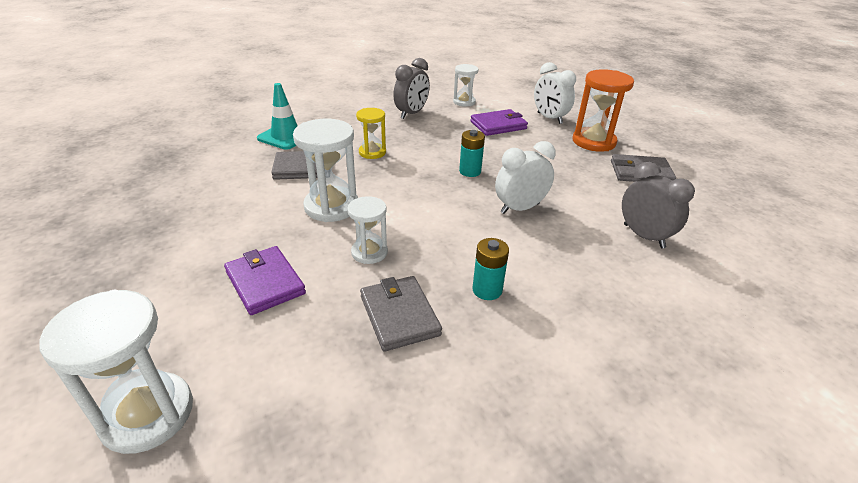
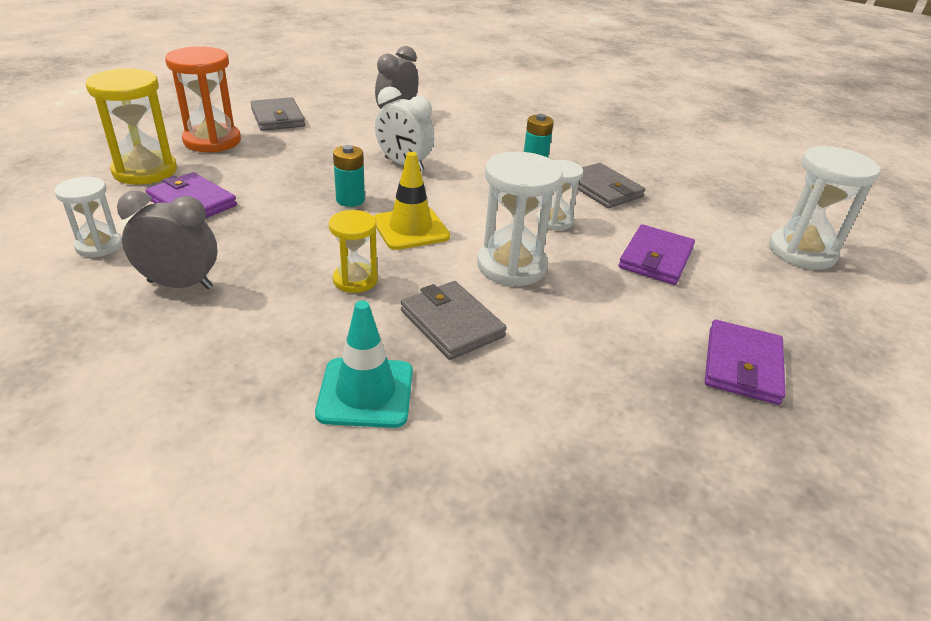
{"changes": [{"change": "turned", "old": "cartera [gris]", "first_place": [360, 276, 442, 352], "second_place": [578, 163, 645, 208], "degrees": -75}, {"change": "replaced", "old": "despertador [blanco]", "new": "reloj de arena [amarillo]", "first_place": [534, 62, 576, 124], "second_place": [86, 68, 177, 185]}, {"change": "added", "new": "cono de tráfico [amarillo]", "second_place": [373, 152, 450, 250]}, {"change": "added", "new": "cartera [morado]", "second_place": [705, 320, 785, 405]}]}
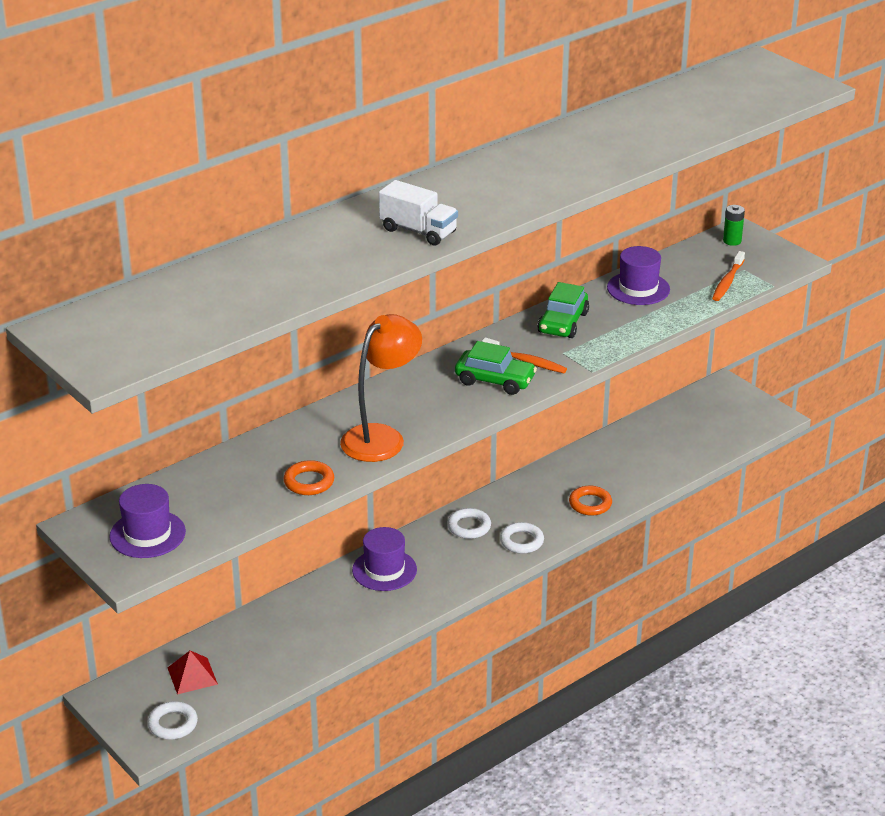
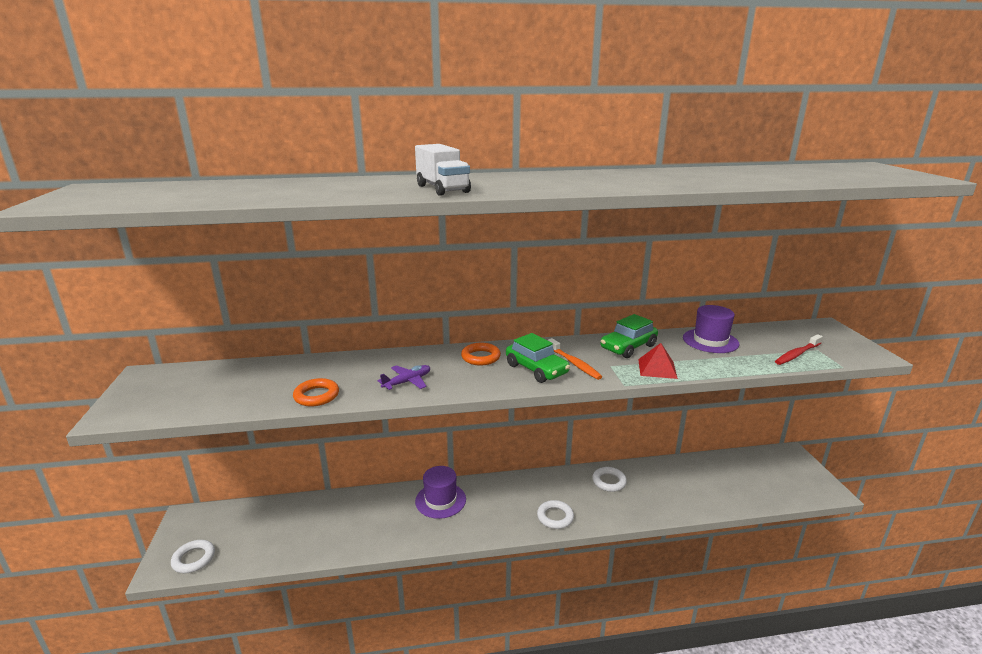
{"changes": [{"change": "removed", "old": "sombrero [morado]", "first_place": [109, 484, 186, 558]}, {"change": "moved", "old": "pirámide [rojo]", "first_place": [168, 651, 218, 694], "second_place": [638, 343, 678, 379]}, {"change": "replaced", "old": "lámpara [naranja]", "new": "avión [morado]", "first_place": [340, 314, 422, 462], "second_place": [378, 365, 430, 390]}, {"change": "moved", "old": "anillo [blanco]", "first_place": [447, 508, 491, 539], "second_place": [592, 467, 627, 492]}, {"change": "moved", "old": "anillo [naranja]", "first_place": [569, 486, 612, 516], "second_place": [461, 343, 501, 366]}, {"change": "recoloured", "old": "cepillo de dientes [naranja]", "new": "cepillo de dientes [rojo]", "first_place": [712, 251, 745, 301], "second_place": [775, 334, 823, 365]}, {"change": "removed", "old": "pila [verde]", "first_place": [723, 205, 745, 246]}]}
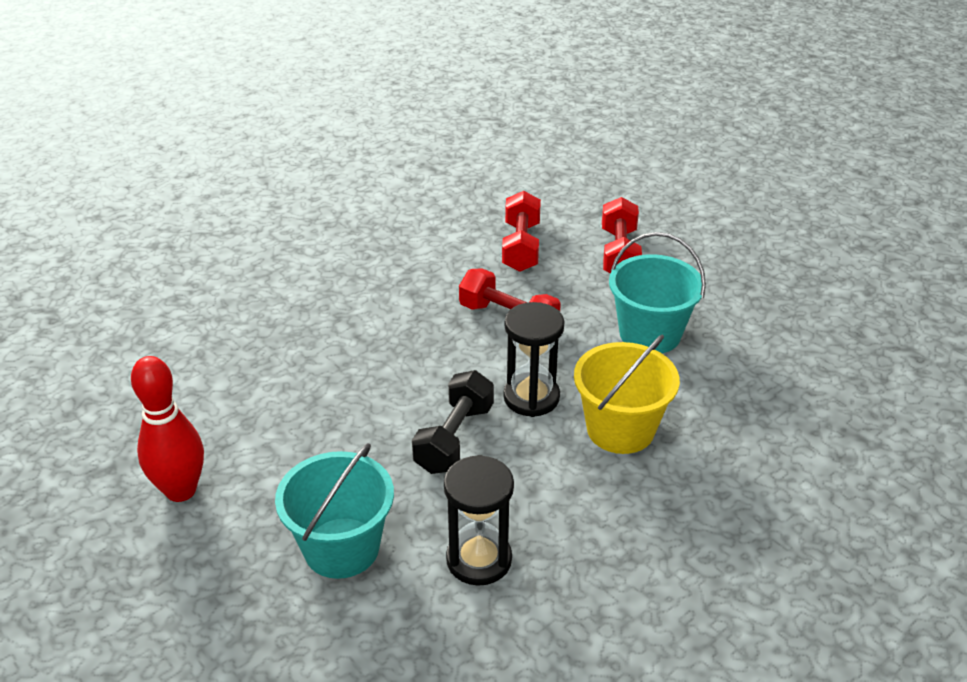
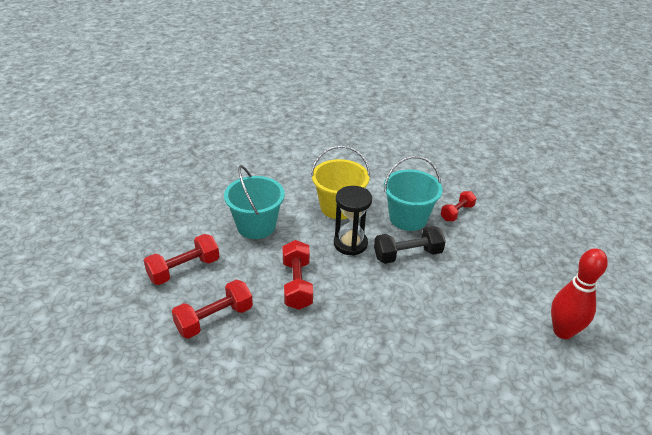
{"changes": [{"change": "moved", "old": "balde [turquesa]", "first_place": [275, 443, 394, 579], "second_place": [384, 156, 443, 231]}, {"change": "replaced", "old": "reloj de arena [negro]", "new": "mancuerna [rojo]", "first_place": [444, 455, 514, 586], "second_place": [441, 191, 477, 221]}]}
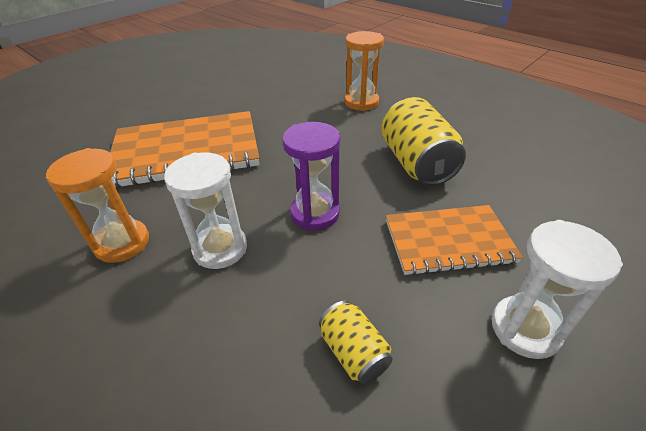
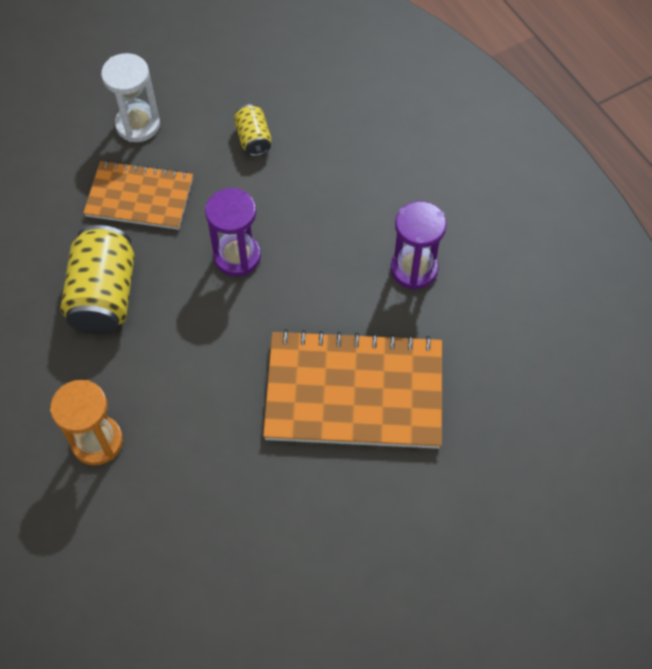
{"changes": [{"change": "recoloured", "old": "reloj de arena [naranja]", "new": "reloj de arena [morado]", "first_place": [46, 148, 149, 263], "second_place": [391, 201, 447, 290]}, {"change": "removed", "old": "reloj de arena [blanco]", "first_place": [164, 152, 247, 269]}]}
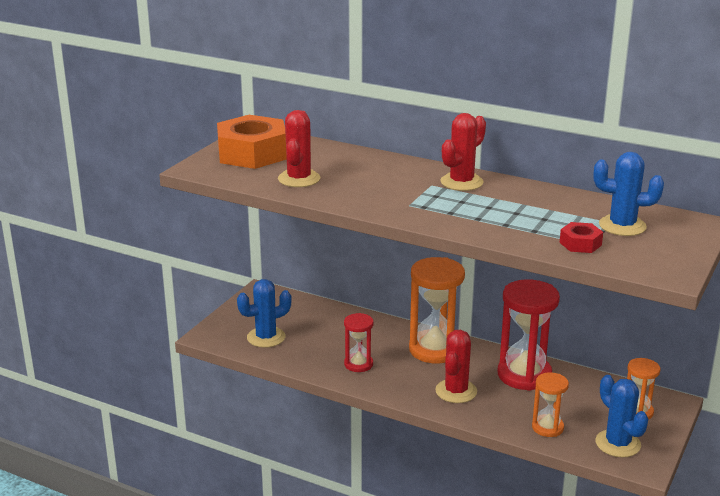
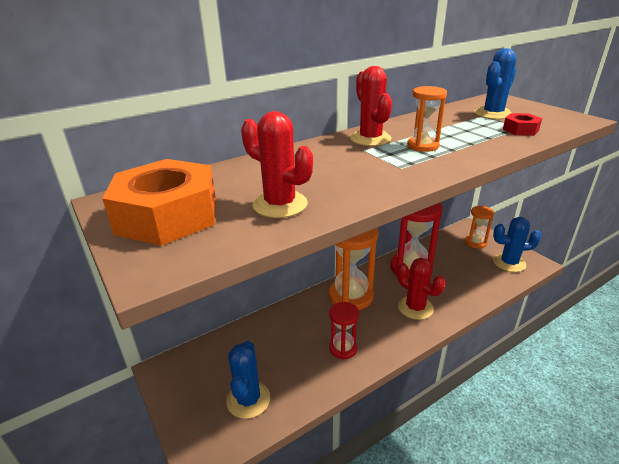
{"changes": [{"change": "moved", "old": "reloj de arena [naranja]", "first_place": [532, 372, 569, 437], "second_place": [407, 86, 447, 152]}]}
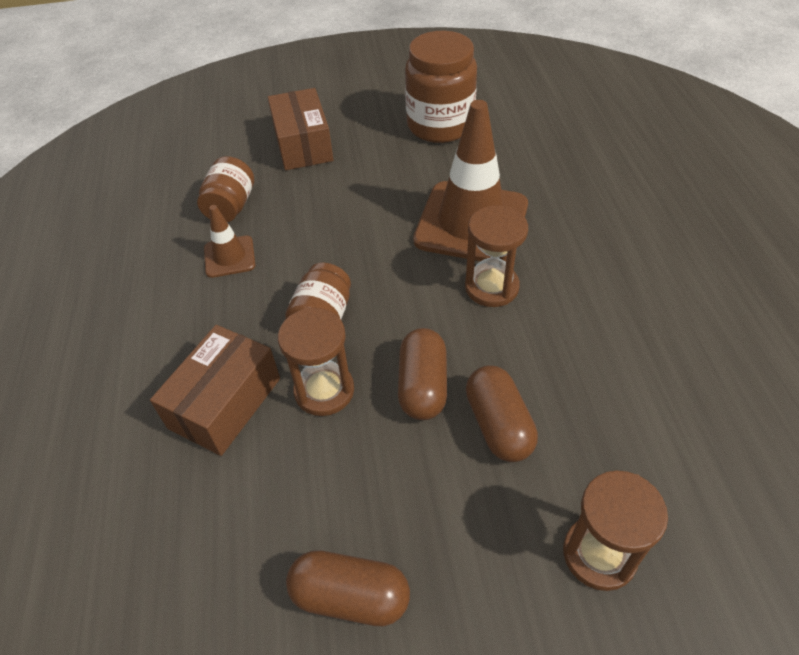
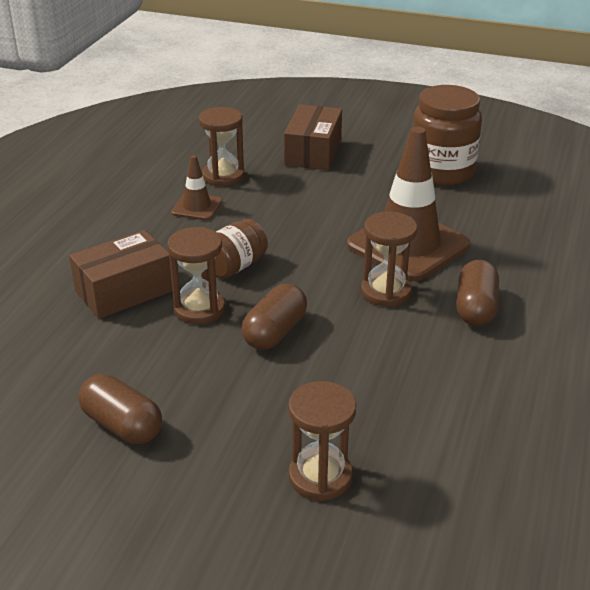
{"changes": [{"change": "replaced", "old": "tarro [marrón]", "new": "reloj de arena [marrón]", "first_place": [197, 156, 254, 222], "second_place": [199, 107, 244, 186]}, {"change": "moved", "old": "cápsula [marrón]", "first_place": [466, 365, 538, 462], "second_place": [456, 260, 499, 326]}]}
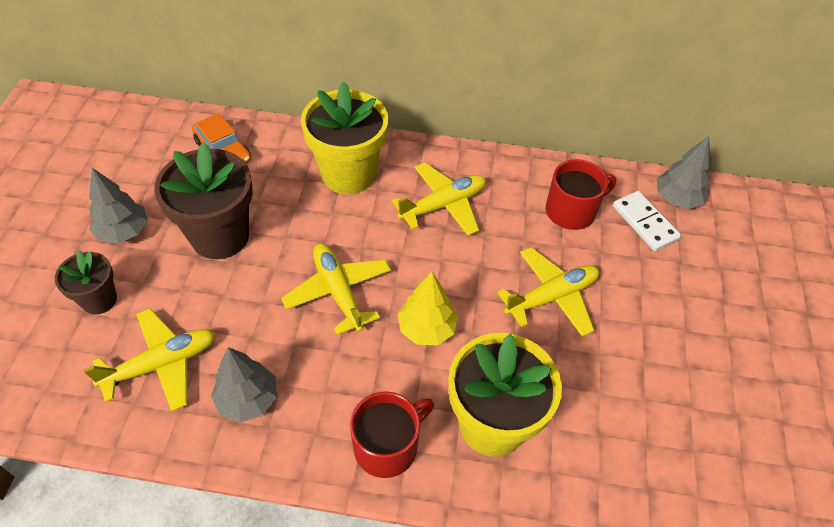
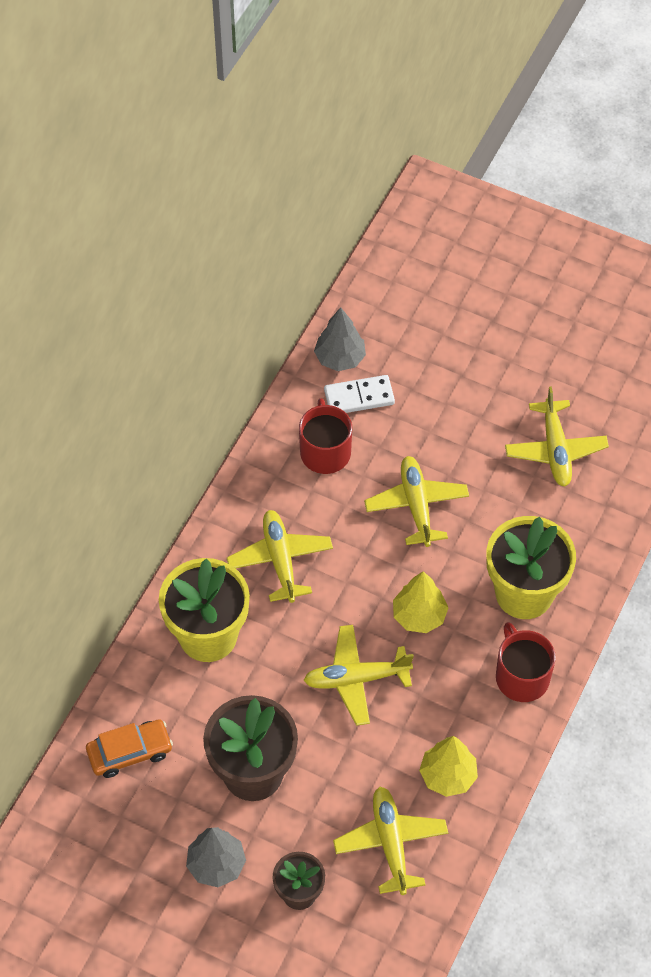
{"changes": [{"change": "recoloured", "old": "árbol [gris]", "new": "árbol [amarillo]", "first_place": [211, 347, 277, 422], "second_place": [419, 736, 478, 797]}, {"change": "added", "new": "avión [amarillo]", "second_place": [505, 386, 609, 486]}]}
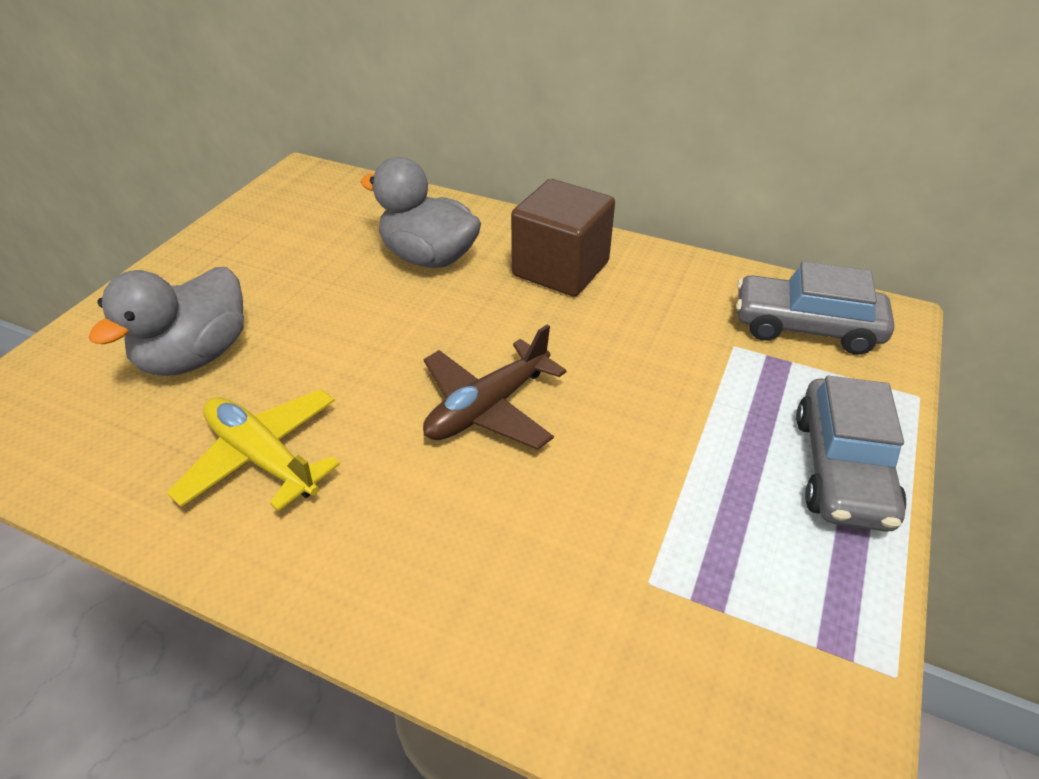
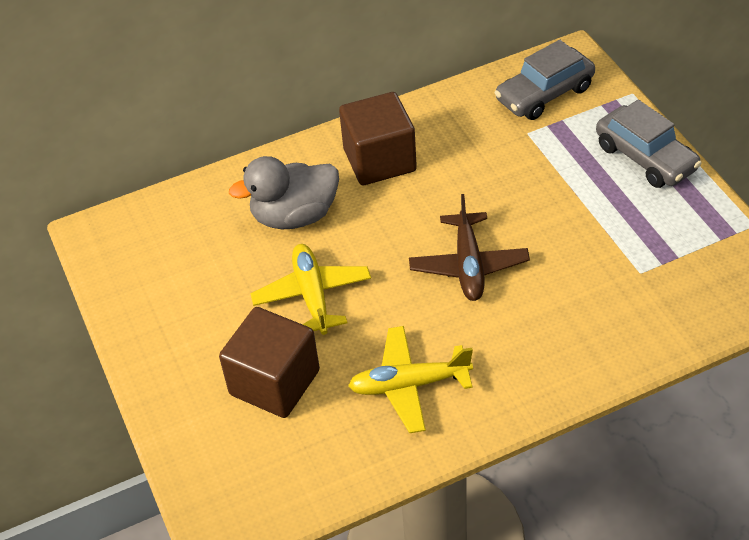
{"changes": [{"change": "replaced", "old": "pato [gris]", "new": "cubo [marrón]", "first_place": [88, 267, 244, 376], "second_place": [219, 307, 320, 418]}, {"change": "added", "new": "avión [amarillo]", "second_place": [250, 244, 371, 335]}]}
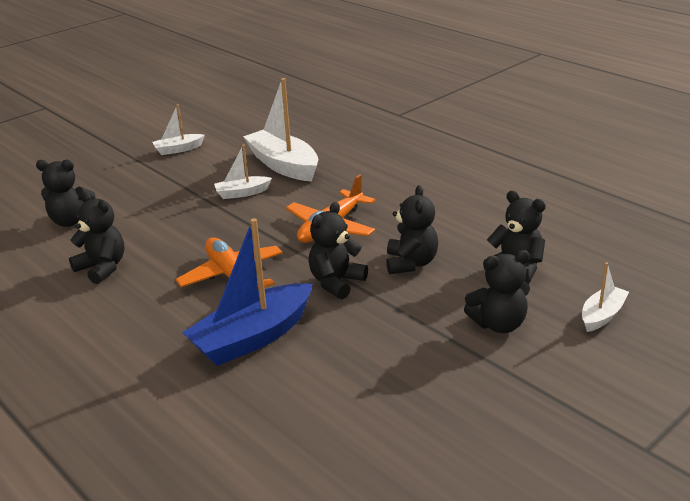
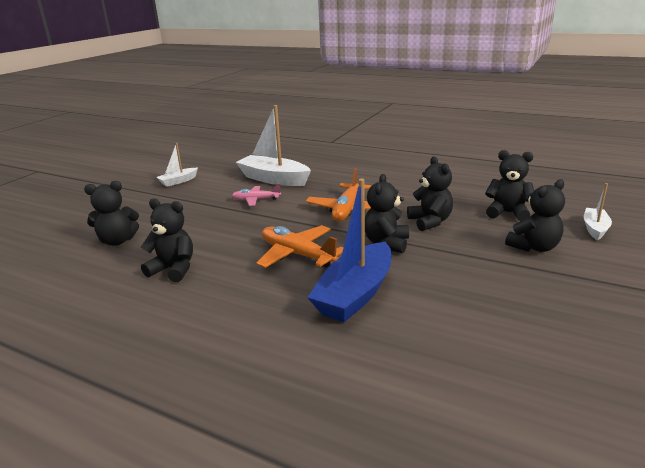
{"changes": [{"change": "replaced", "old": "barco [blanco]", "new": "avión [rosa]", "first_place": [214, 145, 272, 199], "second_place": [232, 184, 281, 206]}]}
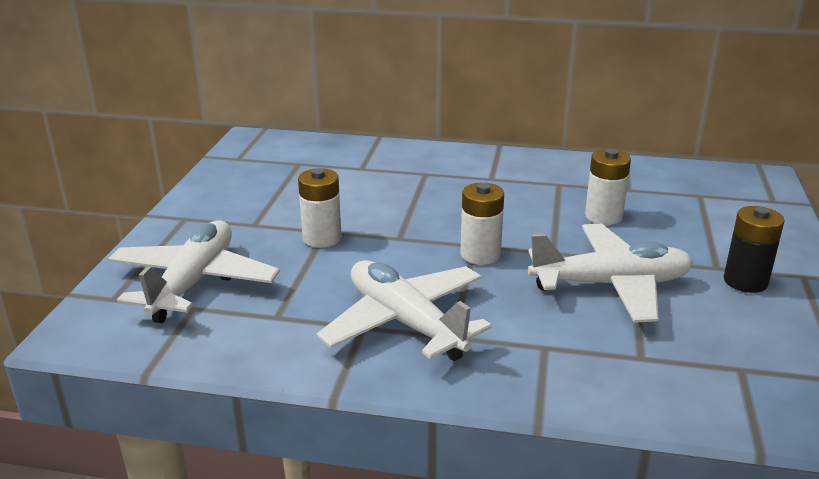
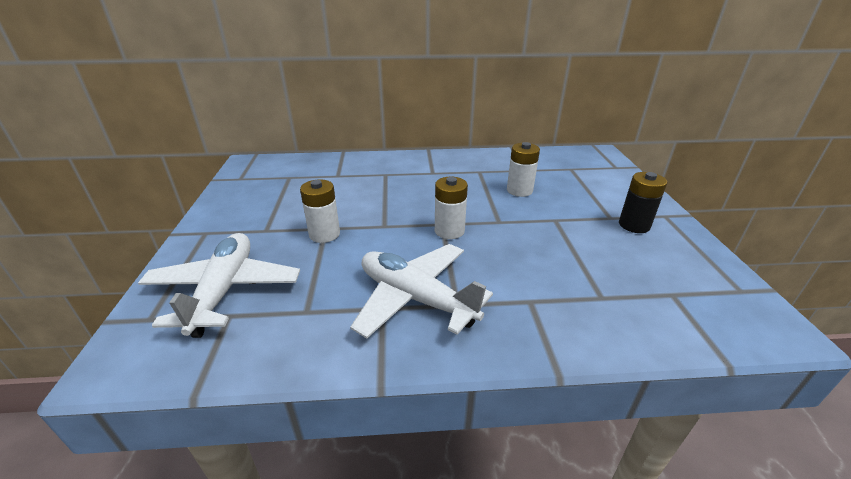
{"changes": [{"change": "removed", "old": "avión [blanco]", "first_place": [528, 224, 693, 323]}]}
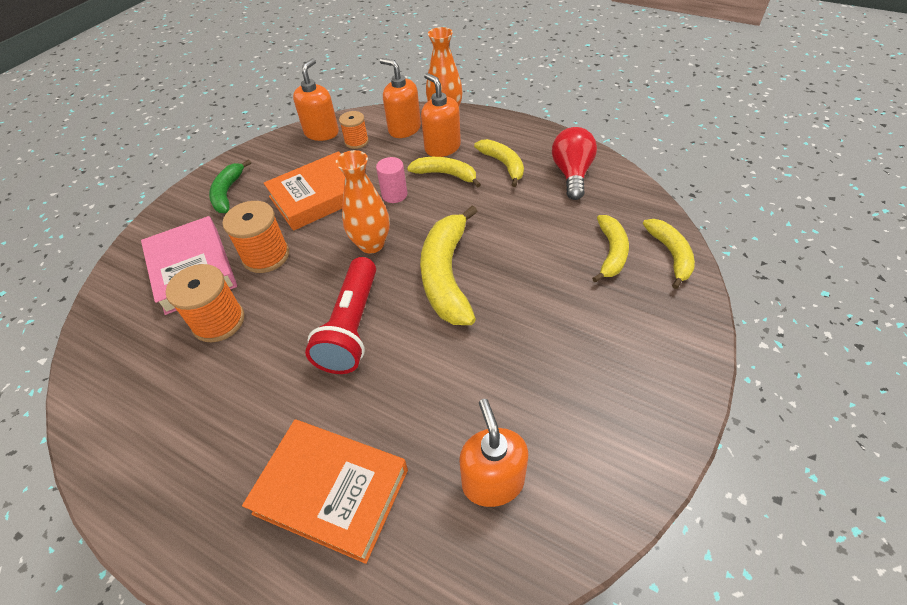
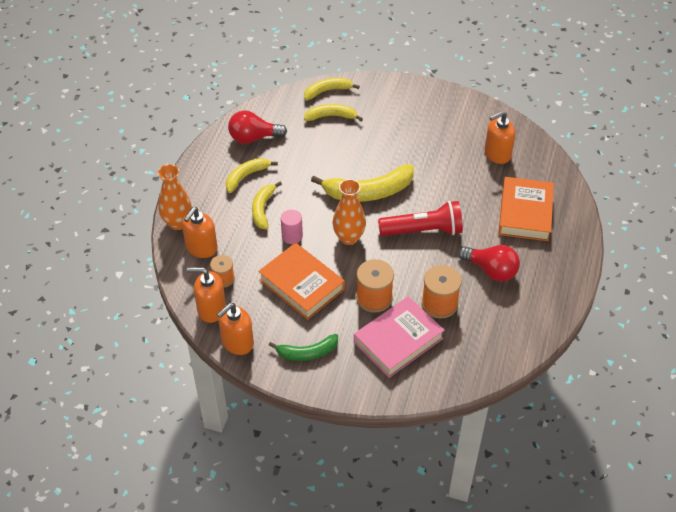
{"changes": [{"change": "moved", "old": "dispensador de jabón [naranja]", "first_place": [421, 73, 461, 157], "second_place": [217, 303, 254, 355]}, {"change": "added", "new": "bombilla [rojo]", "second_place": [458, 245, 520, 282]}]}
